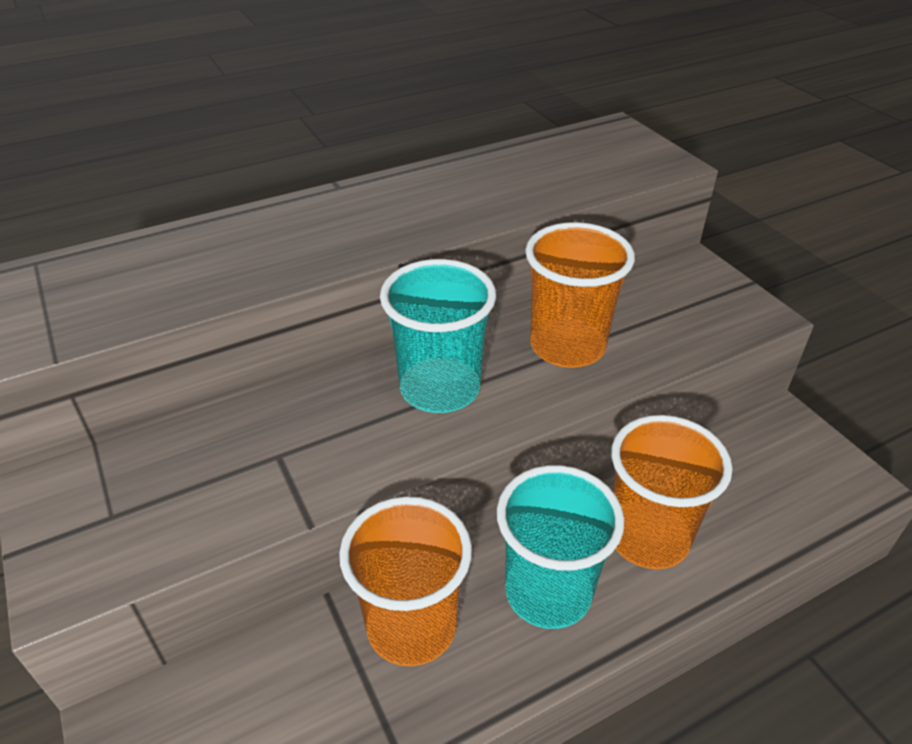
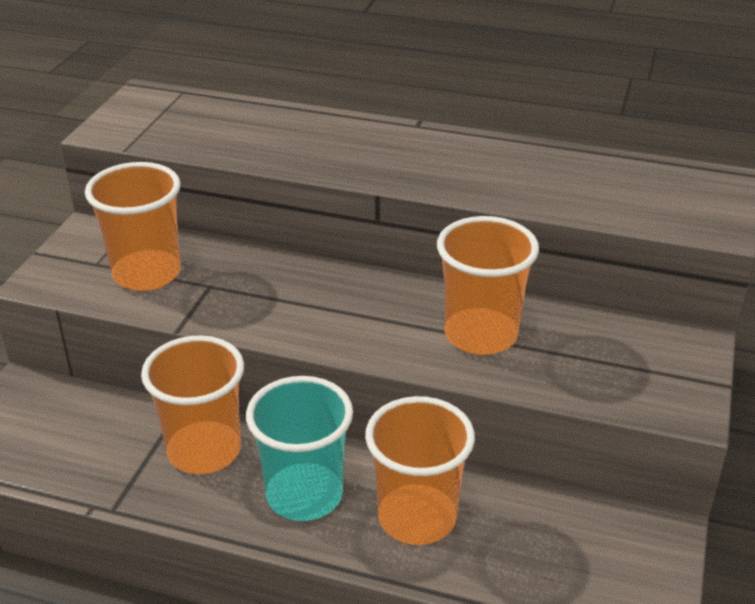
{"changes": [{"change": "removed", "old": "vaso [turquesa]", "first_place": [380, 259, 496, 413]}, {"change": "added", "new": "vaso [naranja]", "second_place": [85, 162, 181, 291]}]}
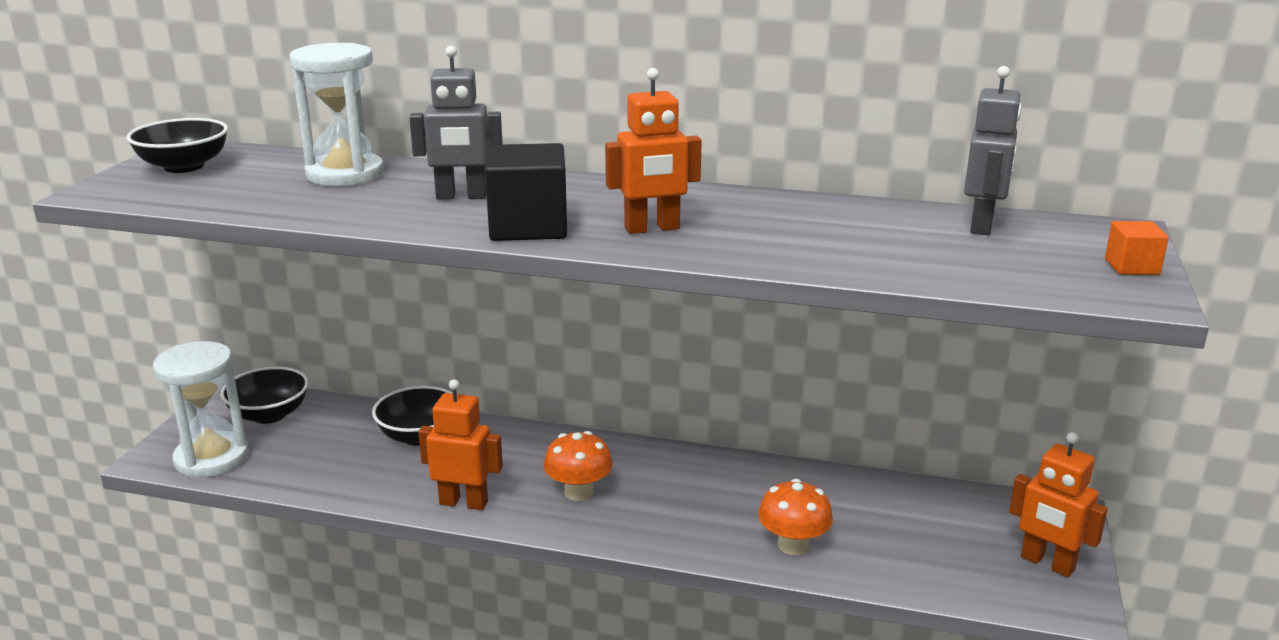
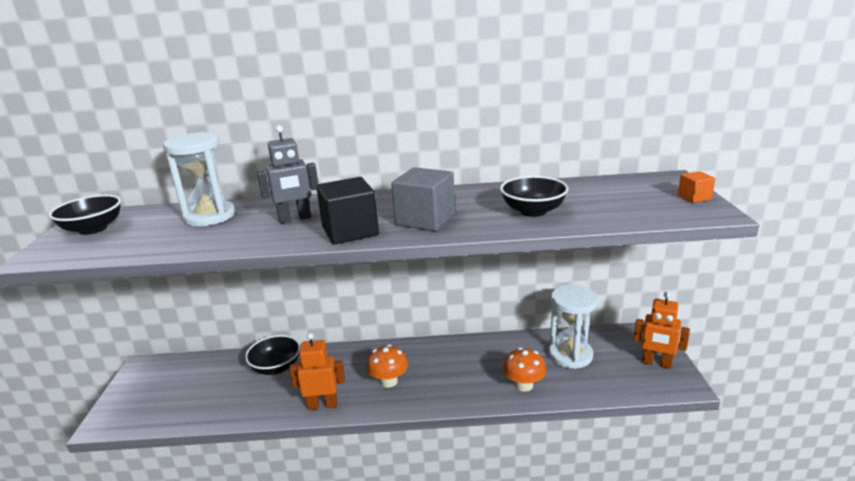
{"changes": [{"change": "moved", "old": "reloj de arena [blanco]", "first_place": [153, 341, 249, 478], "second_place": [548, 285, 598, 369]}, {"change": "moved", "old": "cuenco [negro]", "first_place": [220, 367, 309, 424], "second_place": [500, 176, 568, 217]}, {"change": "replaced", "old": "robot [naranja]", "new": "cubo [gris]", "first_place": [605, 68, 702, 234], "second_place": [391, 167, 455, 231]}, {"change": "removed", "old": "robot [gris]", "first_place": [964, 66, 1022, 235]}]}
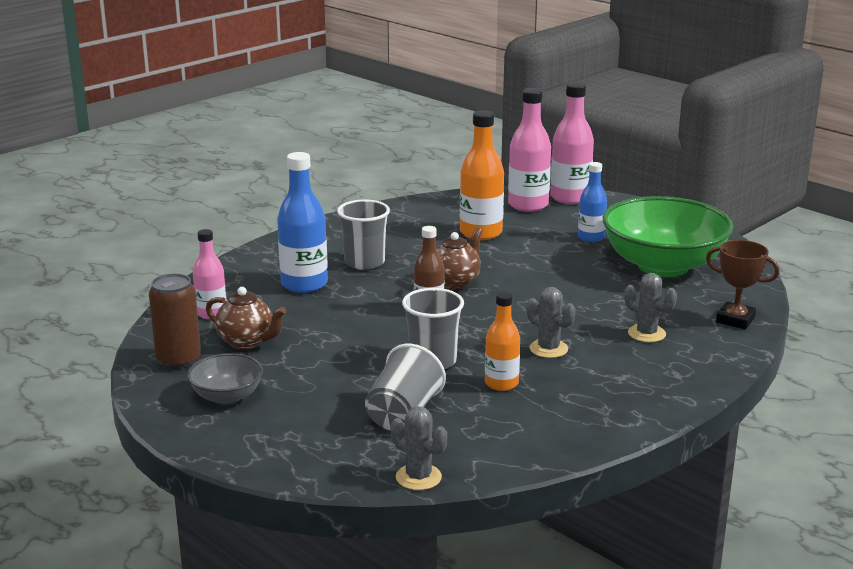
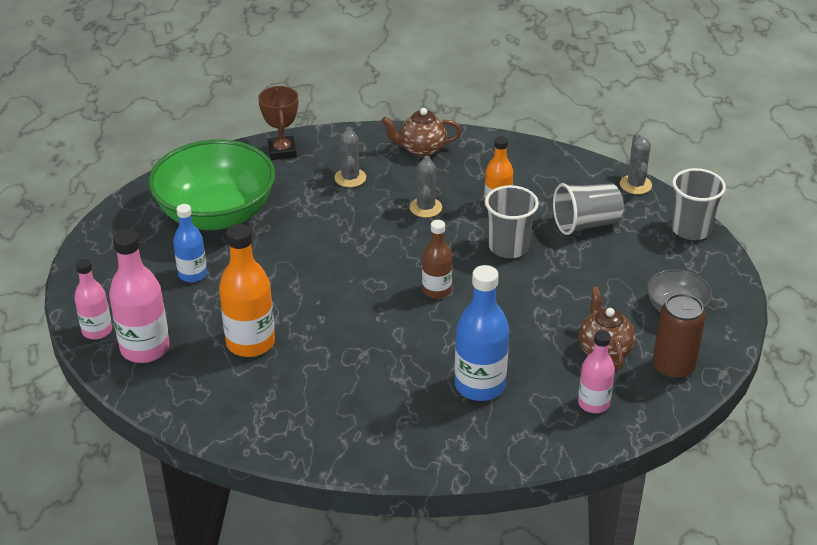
{"changes": [{"change": "moved", "old": "vaso [gris]", "first_place": [337, 199, 390, 270], "second_place": [671, 168, 726, 240]}, {"change": "moved", "old": "tetera [marrón]", "first_place": [436, 228, 482, 290], "second_place": [382, 108, 462, 157]}, {"change": "resized", "old": "botella [rosa]", "first_place": [550, 82, 594, 204], "second_place": [74, 259, 112, 340], "factor": 0.62}]}
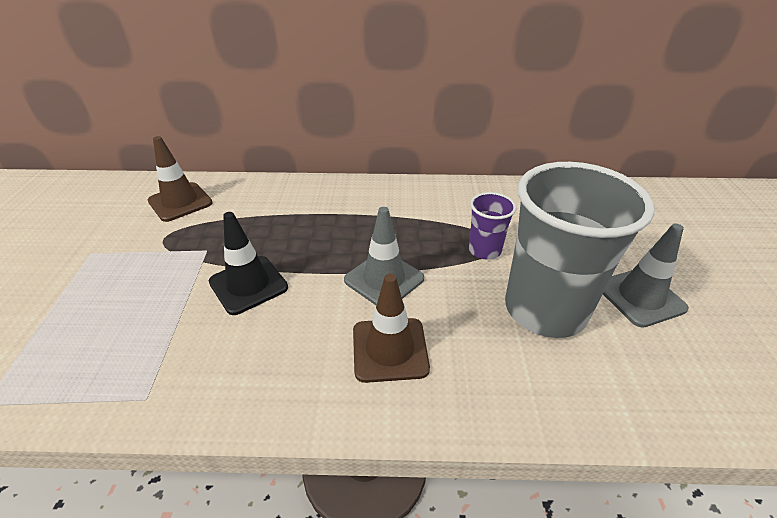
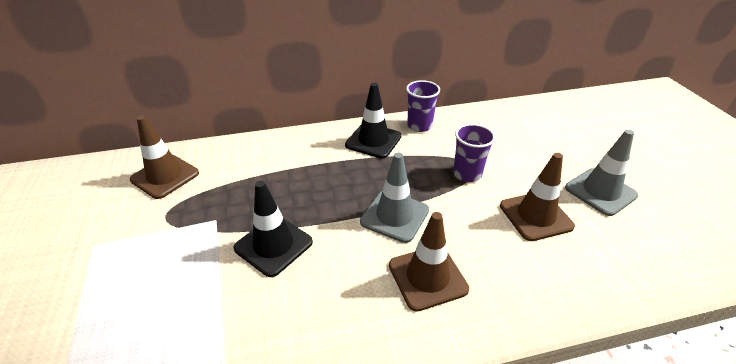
{"changes": [{"change": "replaced", "old": "vaso [gris]", "new": "cono de tráfico [marrón]", "first_place": [505, 162, 655, 338], "second_place": [500, 153, 575, 241]}, {"change": "added", "new": "cono de tráfico [negro]", "second_place": [345, 83, 402, 159]}, {"change": "added", "new": "vaso [morado]", "second_place": [406, 80, 440, 132]}]}
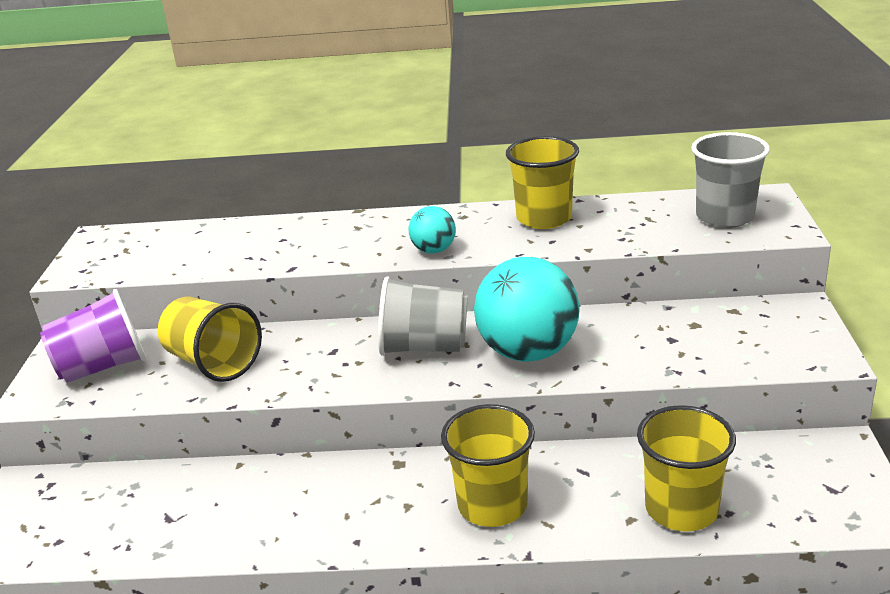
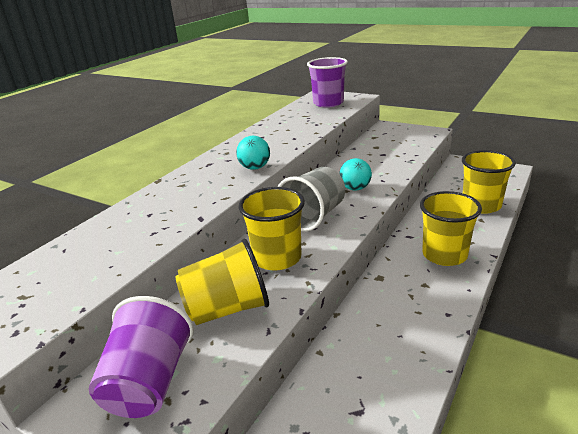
{"changes": [{"change": "resized", "old": "pelota [turquesa]", "first_place": [474, 257, 579, 362], "second_place": [339, 158, 372, 191], "factor": 0.5}, {"change": "moved", "old": "vaso [amarillo]", "first_place": [506, 136, 579, 229], "second_place": [239, 187, 305, 270]}, {"change": "recoloured", "old": "vaso [gris]", "new": "vaso [morado]", "first_place": [691, 132, 770, 228], "second_place": [307, 57, 348, 108]}]}
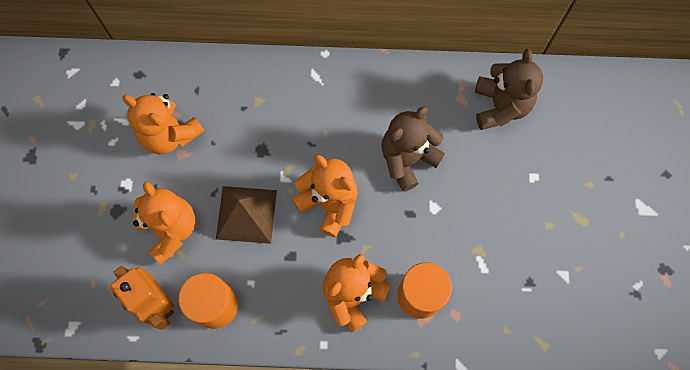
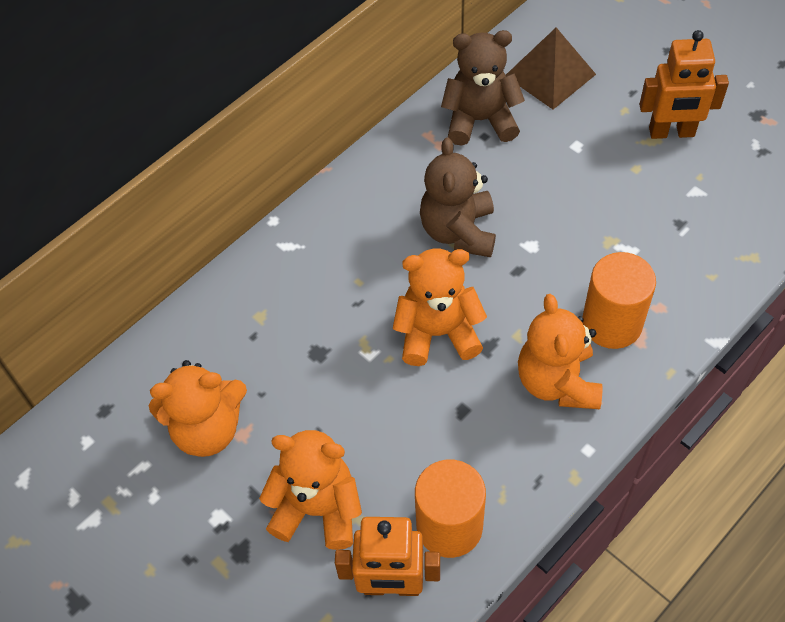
{"changes": [{"change": "moved", "old": "pirámide [marrón]", "first_place": [216, 186, 277, 244], "second_place": [506, 28, 596, 109]}, {"change": "turned", "old": "osito [marrón]", "first_place": [475, 49, 543, 130], "second_place": [441, 30, 525, 146], "degrees": -45}, {"change": "added", "new": "robot [naranja]", "second_place": [640, 30, 729, 139]}]}
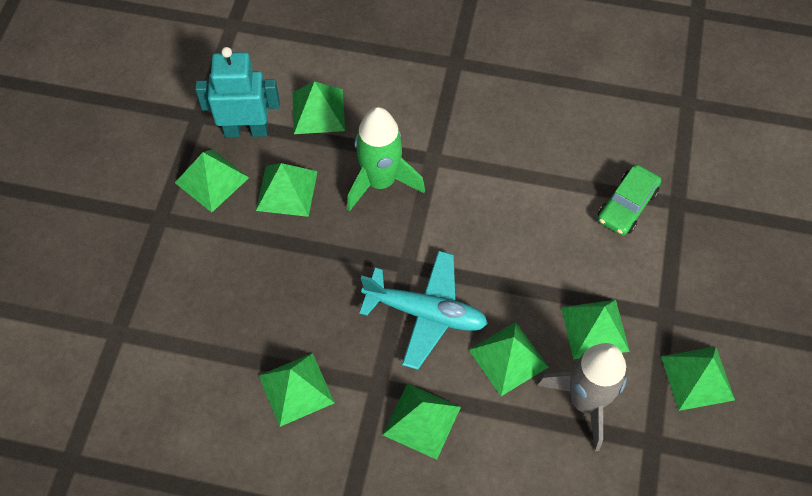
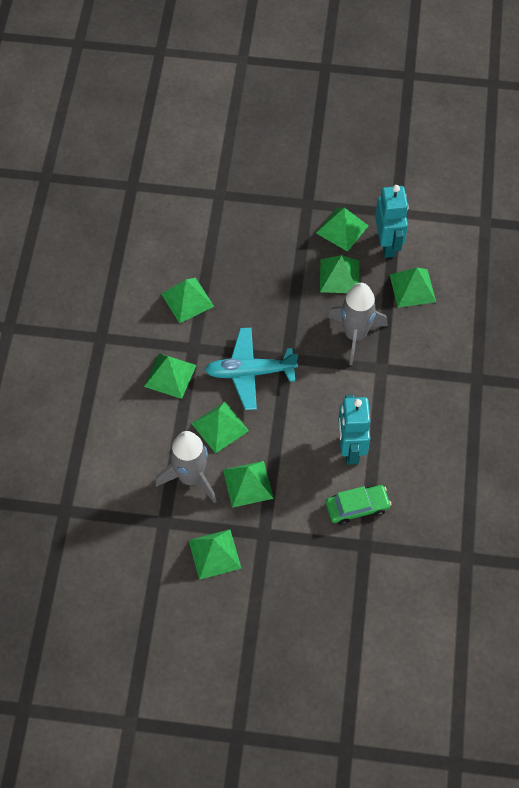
{"changes": [{"change": "recoloured", "old": "cohete [verde]", "new": "cohete [gris]", "first_place": [347, 107, 425, 212], "second_place": [328, 283, 388, 365]}, {"change": "turned", "old": "avión [turquesa]", "first_place": [359, 251, 488, 370], "second_place": [205, 328, 298, 410], "degrees": 75}, {"change": "turned", "old": "coche [verde]", "first_place": [598, 164, 661, 236], "second_place": [326, 485, 391, 525], "degrees": 135}, {"change": "added", "new": "robot [turquesa]", "second_place": [338, 395, 371, 465]}]}
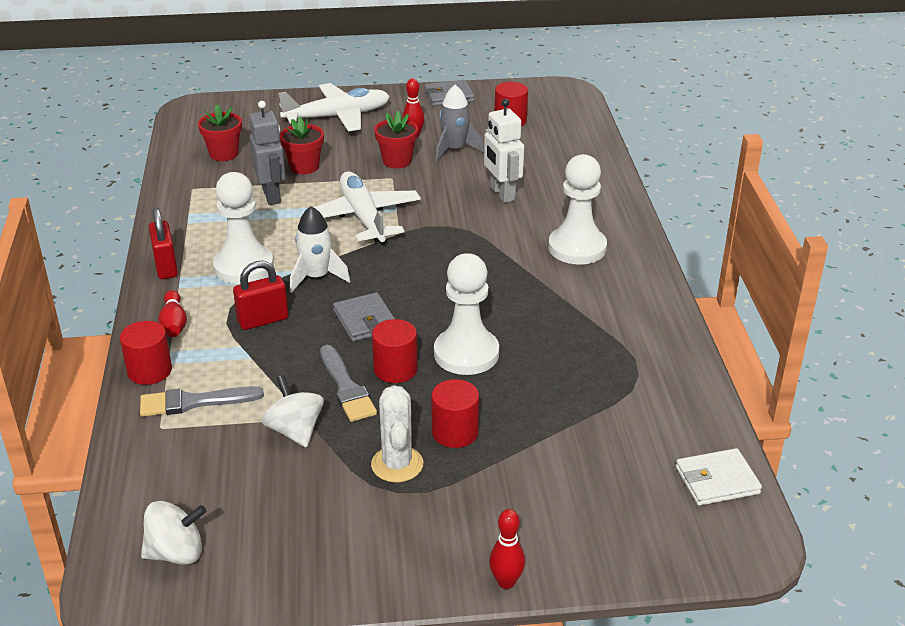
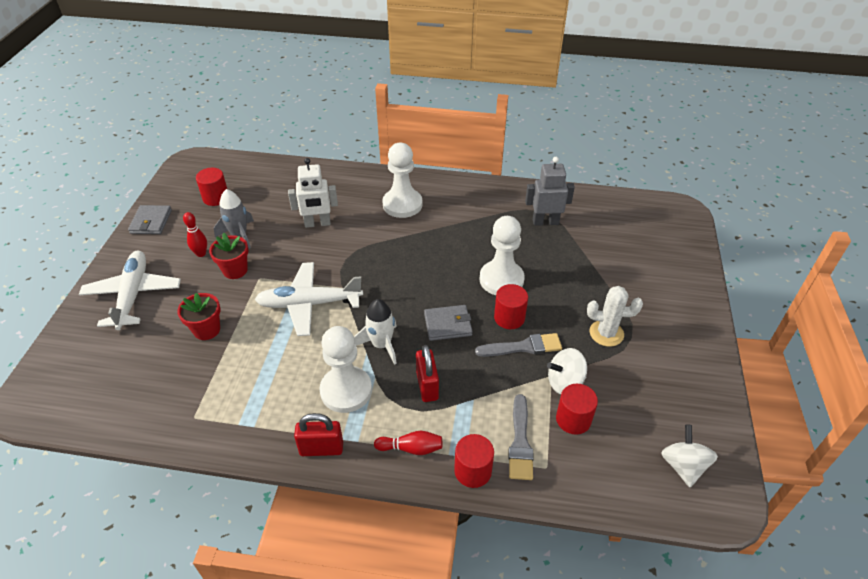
{"changes": [{"change": "removed", "old": "maceta [rojo]", "first_place": [198, 105, 242, 161]}, {"change": "moved", "old": "robot [gris]", "first_place": [249, 101, 286, 205], "second_place": [525, 157, 575, 226]}, {"change": "moved", "old": "cilindro [rojo]", "first_place": [431, 379, 479, 448], "second_place": [556, 384, 598, 435]}, {"change": "removed", "old": "bolo [rojo]", "first_place": [489, 509, 525, 589]}, {"change": "removed", "old": "cartera [blanco]", "first_place": [676, 448, 762, 506]}]}
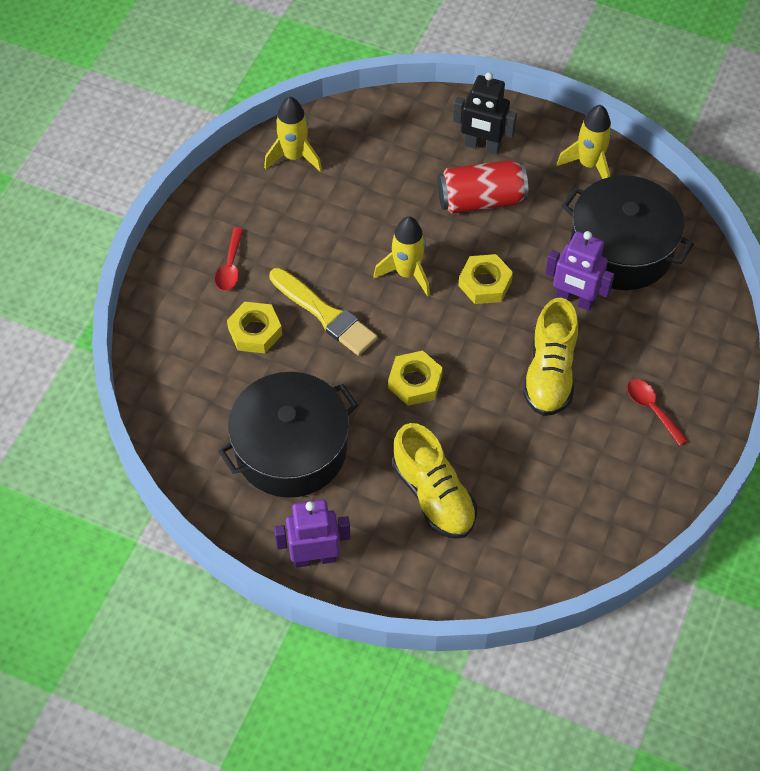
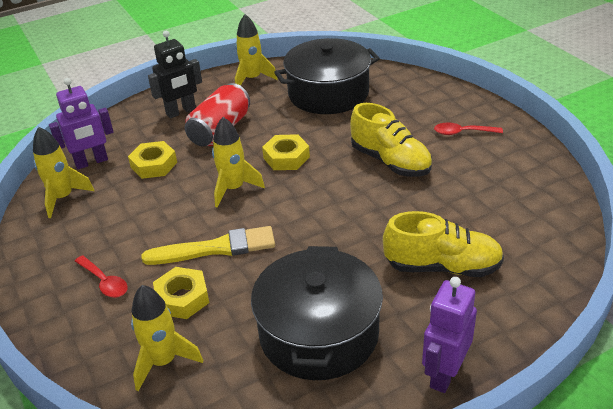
{"changes": [{"change": "moved", "old": "tuerca [amarillo]", "first_place": [388, 350, 443, 406], "second_place": [128, 141, 177, 179]}, {"change": "moved", "old": "robot [morado]", "first_place": [545, 231, 614, 311], "second_place": [49, 78, 114, 169]}, {"change": "added", "new": "cohete [amarillo]", "second_place": [131, 285, 203, 391]}]}
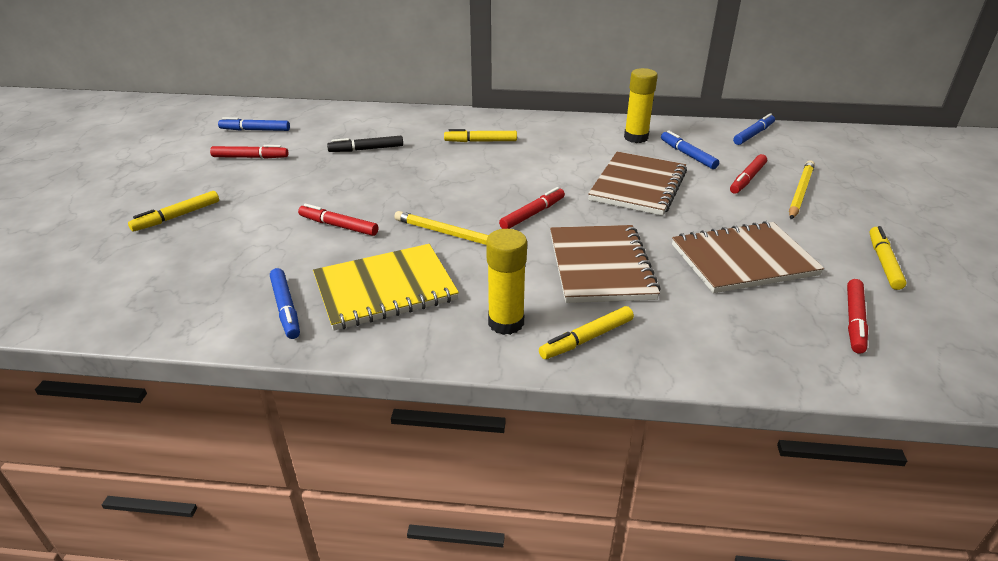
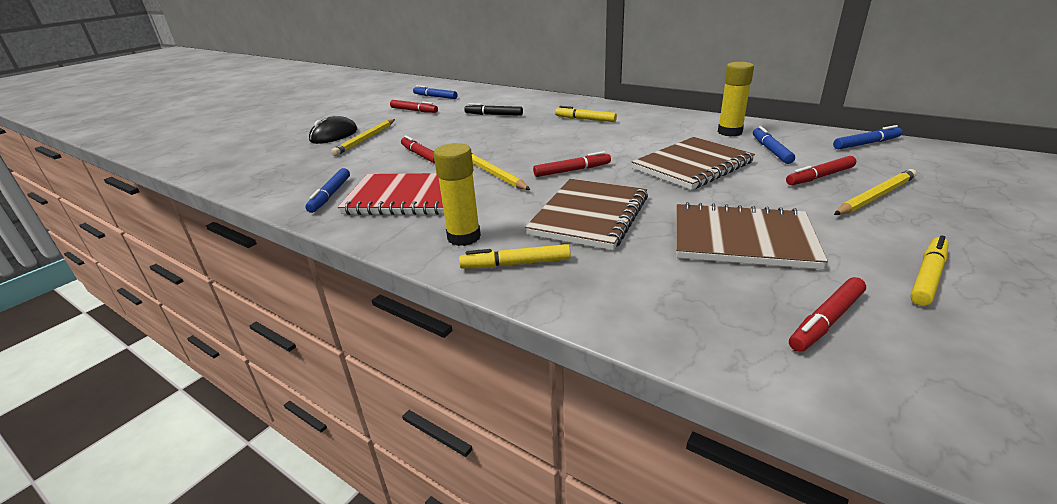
{"changes": [{"change": "replaced", "old": "rotulador [amarillo]", "new": "ratón [negro]", "first_place": [128, 191, 219, 232], "second_place": [309, 116, 357, 144]}, {"change": "recoloured", "old": "cuaderno [amarillo]", "new": "cuaderno [rojo]", "first_place": [313, 244, 459, 331], "second_place": [338, 173, 444, 215]}, {"change": "added", "new": "lápiz [amarillo]", "second_place": [331, 119, 395, 156]}]}
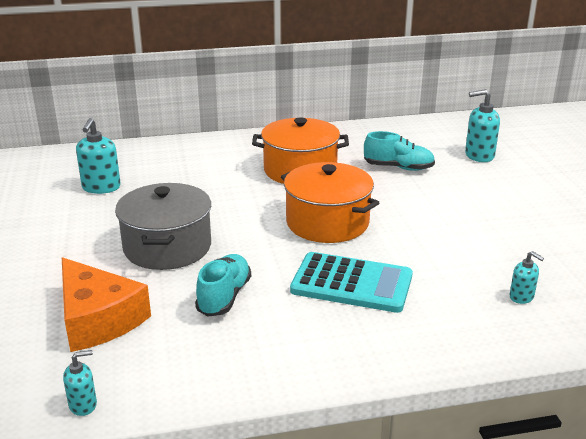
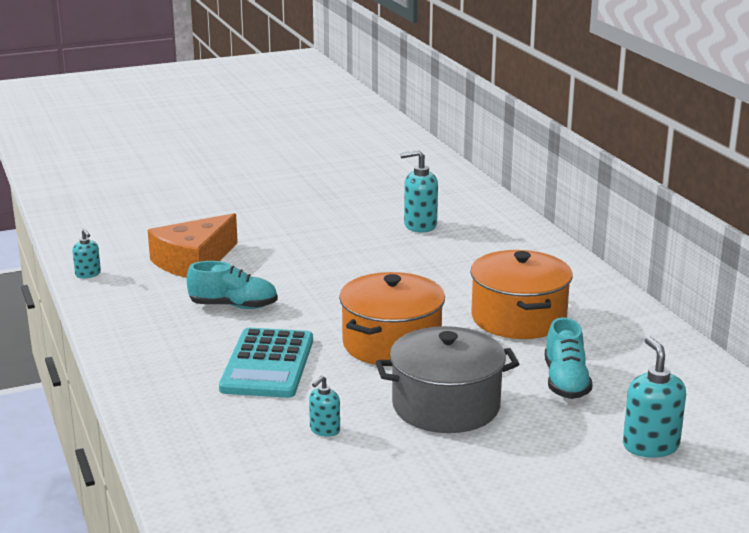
{"changes": [{"change": "moved", "old": "olla [gris]", "first_place": [115, 183, 211, 270], "second_place": [376, 326, 519, 433]}, {"change": "moved", "old": "dispensador de jabón [turquesa]", "first_place": [509, 251, 544, 304], "second_place": [309, 376, 340, 437]}]}
